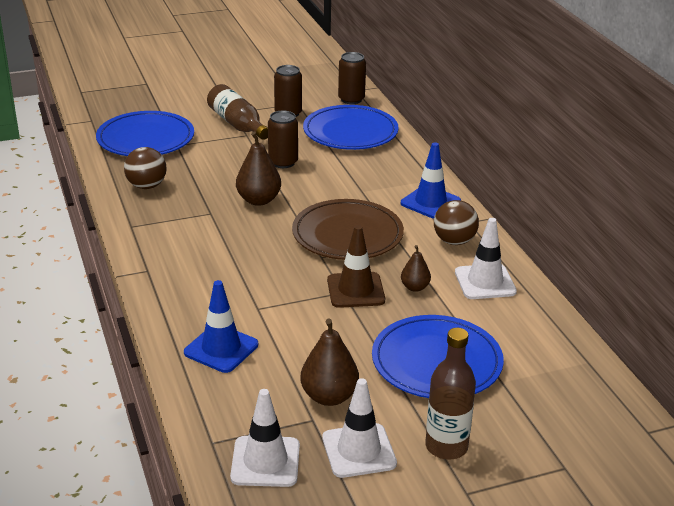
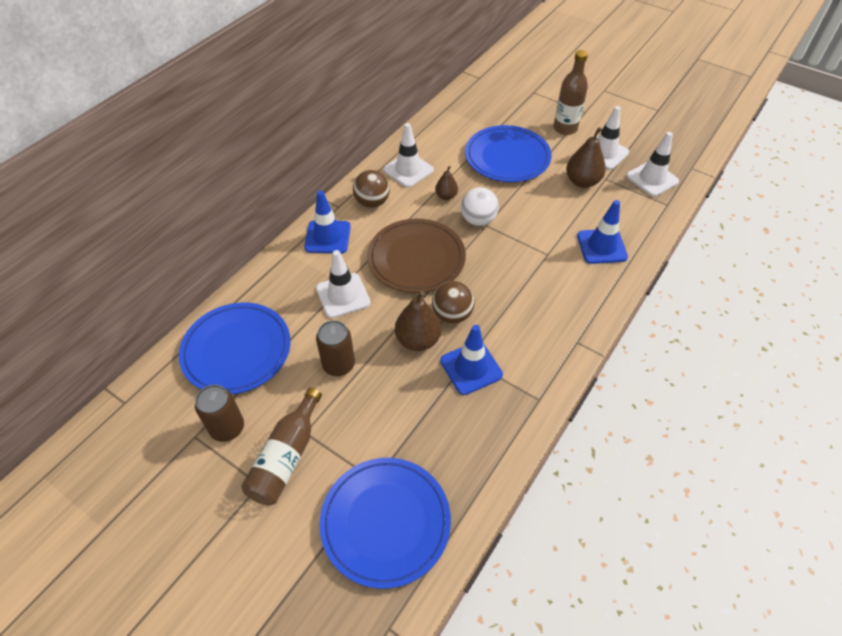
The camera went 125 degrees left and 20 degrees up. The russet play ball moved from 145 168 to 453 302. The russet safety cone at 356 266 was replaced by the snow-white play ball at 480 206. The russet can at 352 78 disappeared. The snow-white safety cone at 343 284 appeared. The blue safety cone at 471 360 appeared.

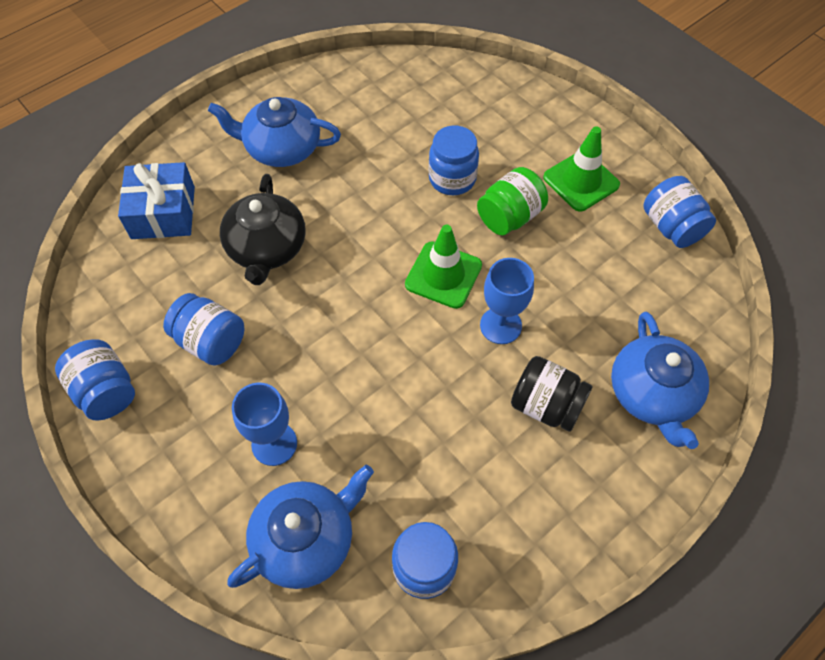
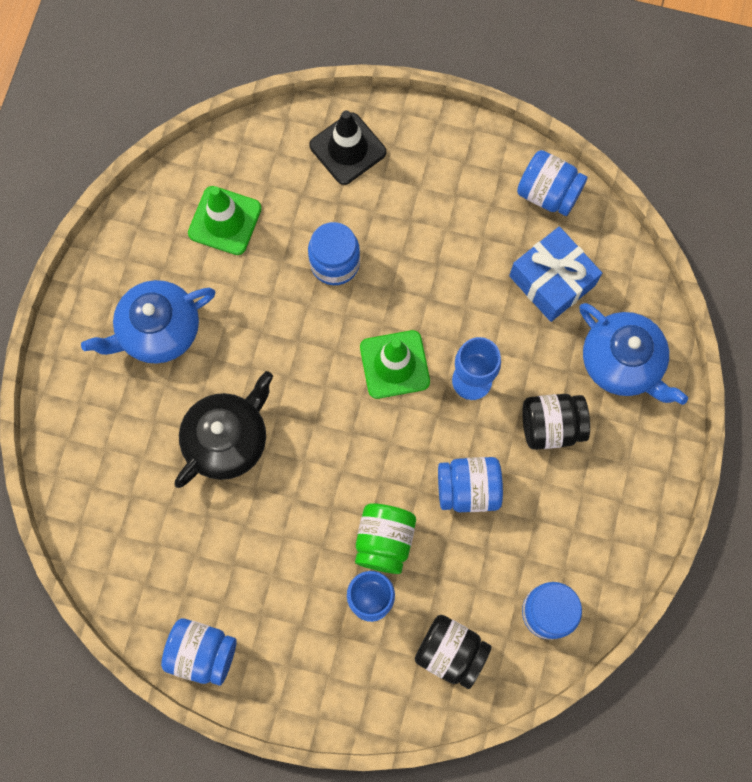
The camera went 35 degrees left and 15 degrees up. The blue gift moved from 156 200 to 555 274. The blue jam jar moved from 204 329 to 470 484. The black tea pot at 263 229 turned 105 degrees counterclockwise. The blue tea pot at 300 527 was replaced by the black jam jar at 453 652. The green jam jar moved from 512 201 to 385 539. The green safety cone moved from 581 168 to 225 220. The black safety cone at 347 147 appeared.

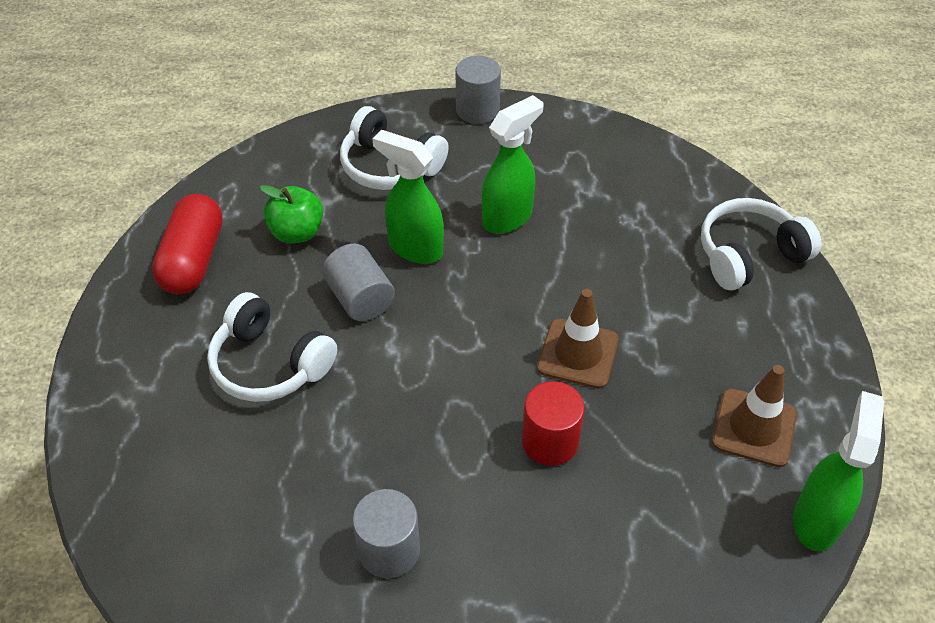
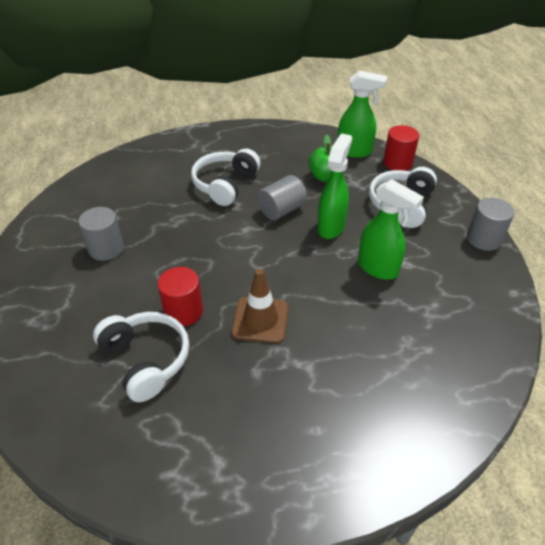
The camera went 80 degrees right and 5 degrees down. The crimson capsule at 187 244 disappeared. The snow-white headphones moved from 761 244 to 141 357. The russet safety cone at 754 416 disappeared. The green spray cleaner moved from 838 471 to 362 114. The crimson cylinder shape at 401 148 appeared.

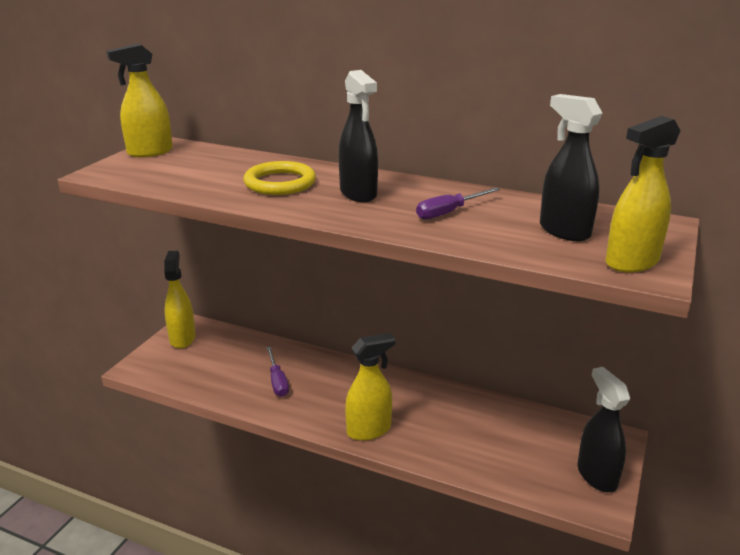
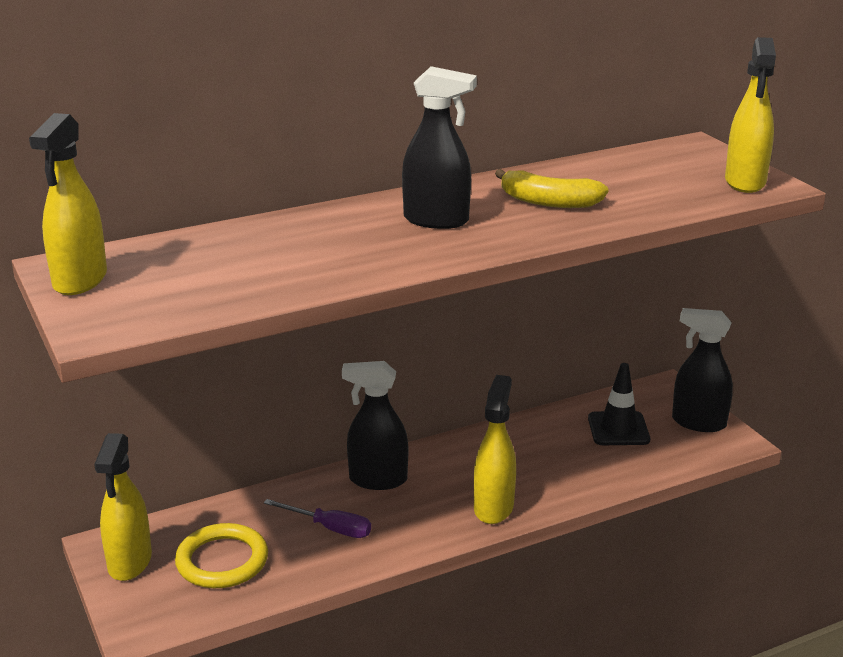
The camera went 50 degrees left and 0 degrees up. The golden spray cleaner at 180 300 turned 120 degrees counterclockwise. The golden hoop moved from 279 178 to 221 555. The purple flat screwdriver at 458 204 was replaced by the golden banana at 552 188. The black spray cleaner moved from 571 167 to 375 425. The black safety cone at 619 404 appeared.

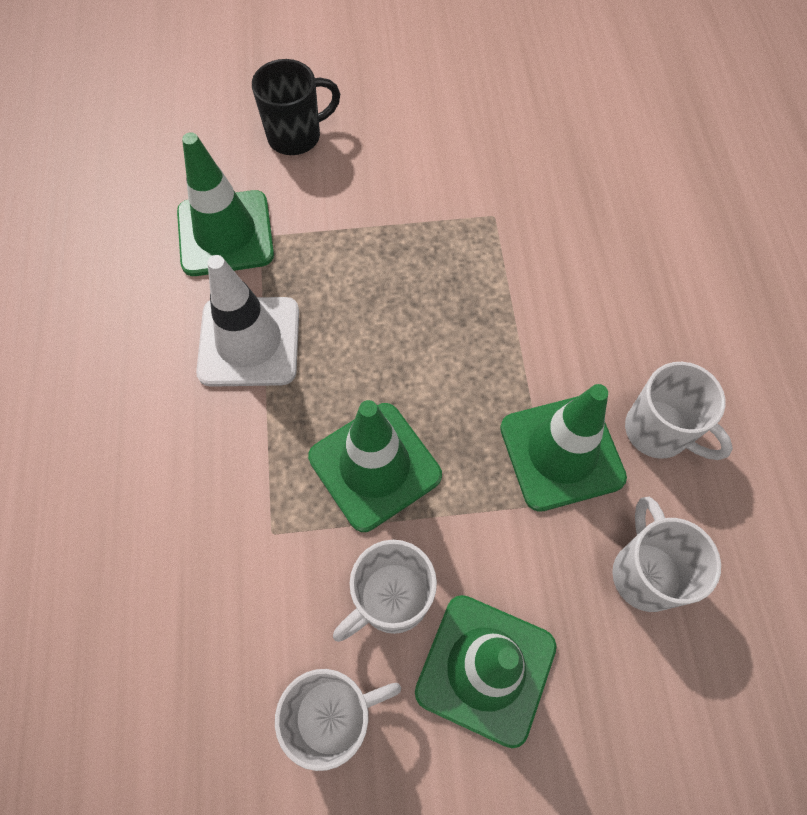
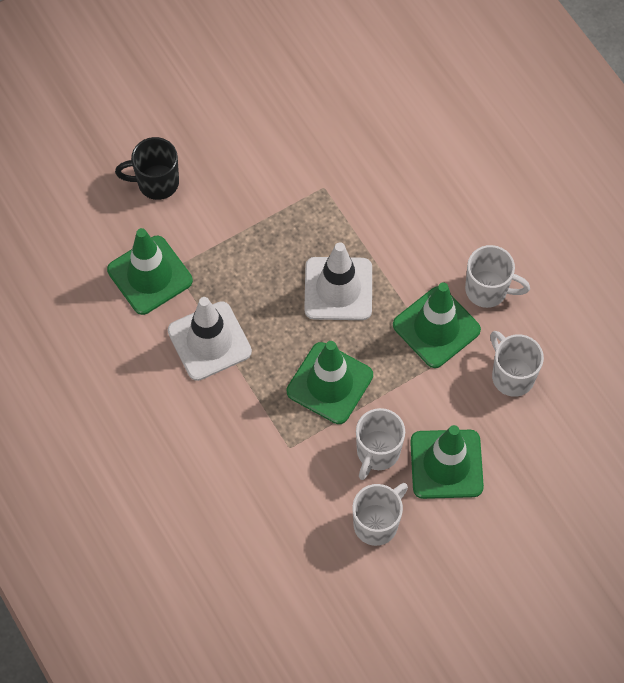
The camera went 25 degrees left and 0 degrees up. The black coffee mug at 296 107 turned 135 degrees counterclockwise. The snow-white safety cone at 338 281 appeared.

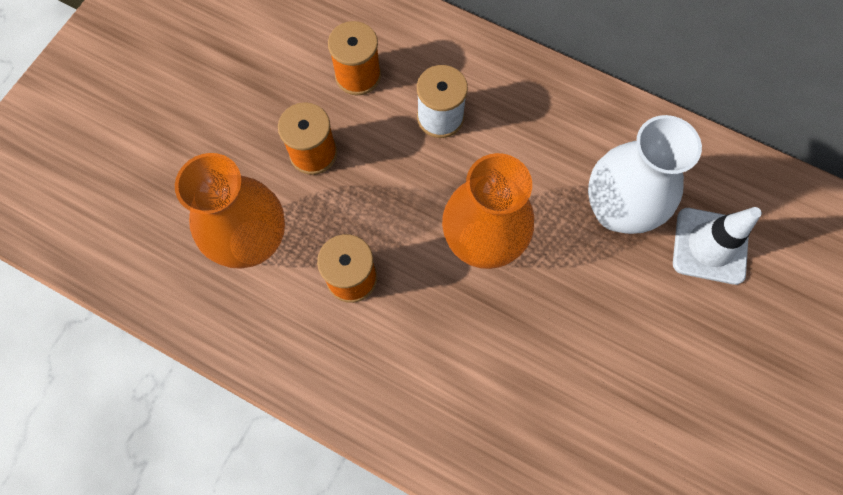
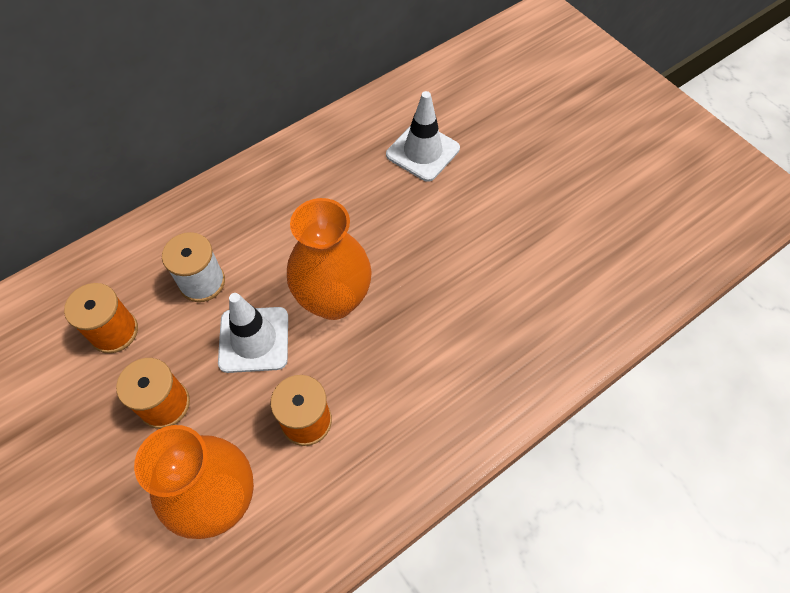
The camera went 65 degrees left and 10 degrees down. The snow-white flower vase at 645 174 disappeared. The snow-white safety cone at 253 333 appeared.

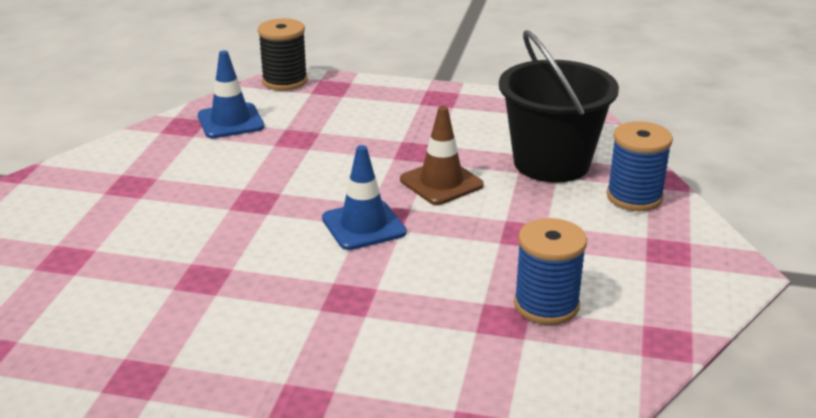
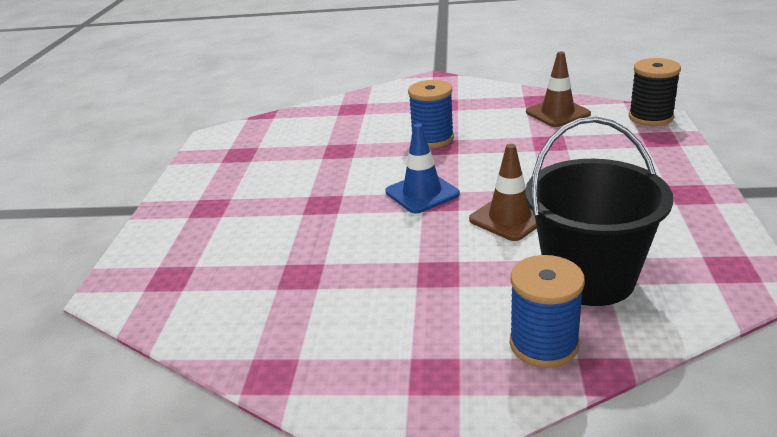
The camera went 85 degrees right and 0 degrees up. The blue safety cone at 231 94 became the russet safety cone at 558 89. The blue bobbin moved from 550 271 to 431 114.

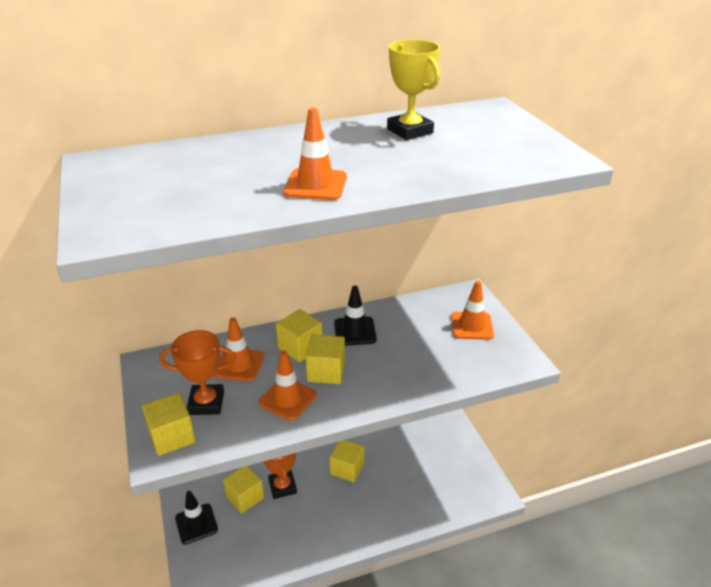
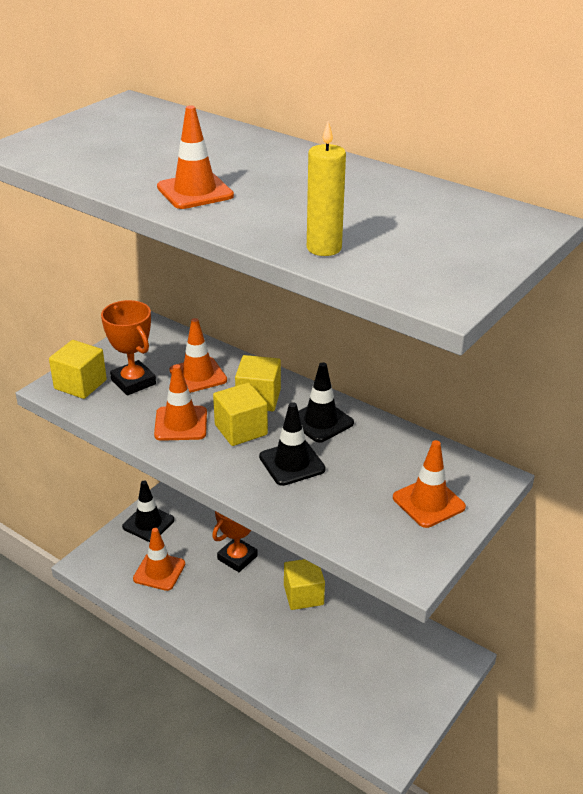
The camera went 55 degrees right and 0 degrees up. The golden block at 243 489 disappeared. The golden trophy at 413 89 disappeared. The bright orange safety cone at 159 559 appeared. The black safety cone at 292 444 appeared. The golden candle at 326 188 appeared.

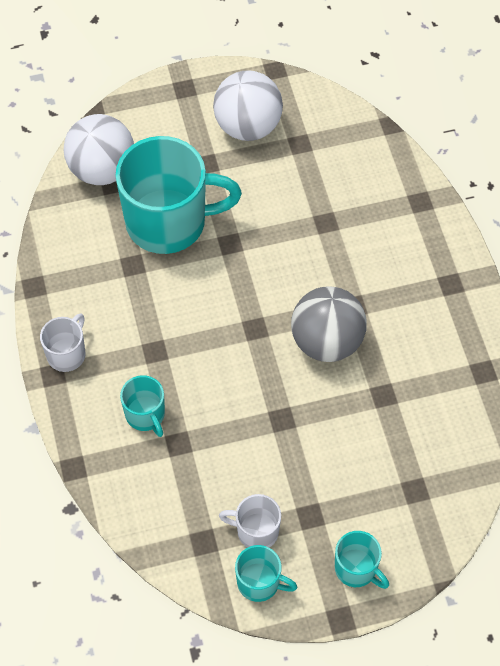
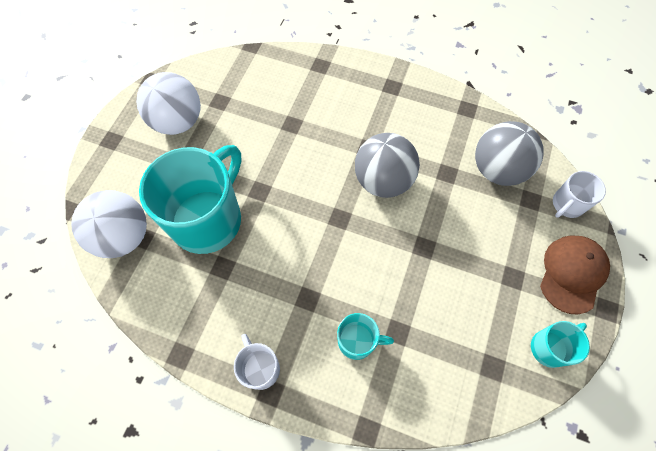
The camera went 55 degrees left and 5 degrees up. The snow-white coffee mug moved from 250 521 to 579 194. The aqua coffee mug at 362 560 was replaced by the russet cap at 575 274. The grey play ball at 509 153 appeared.

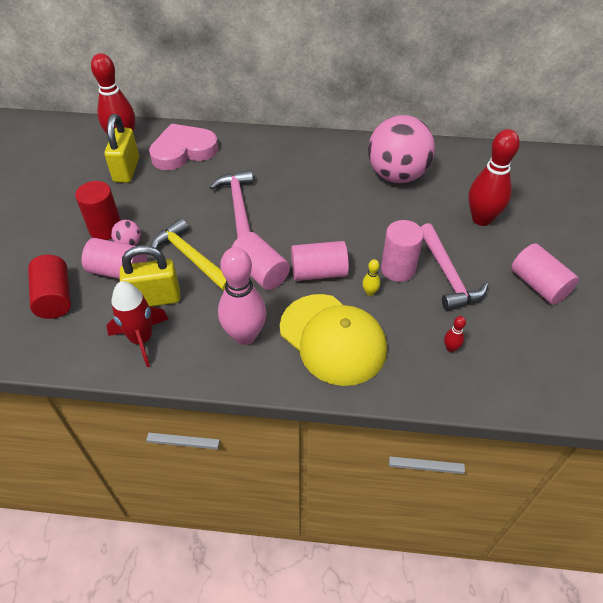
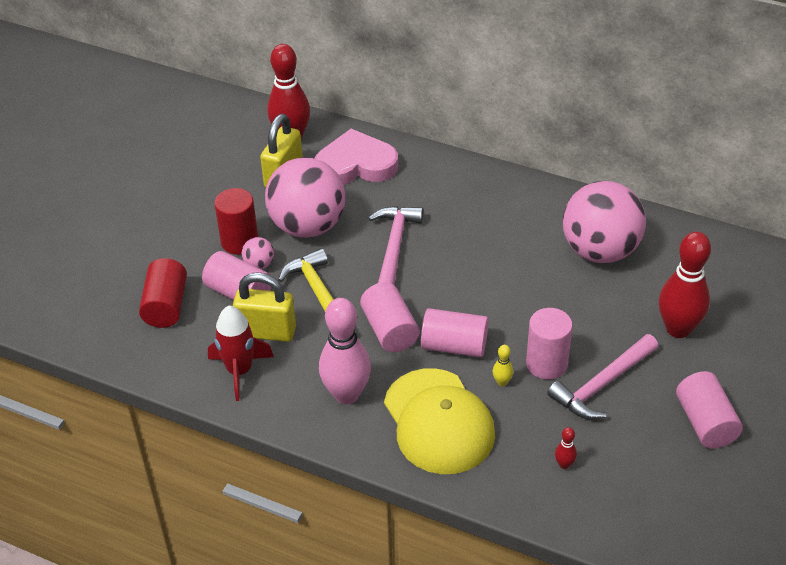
The camera went 20 degrees right and 5 degrees down. The rosy claw hammer at 454 266 turned 45 degrees clockwise. The rosy play ball at 305 197 appeared.

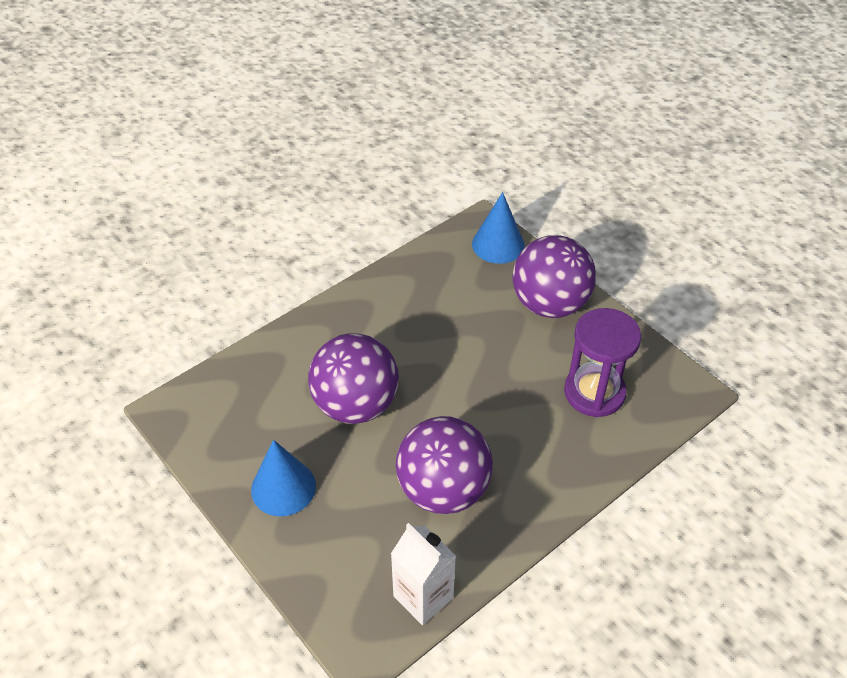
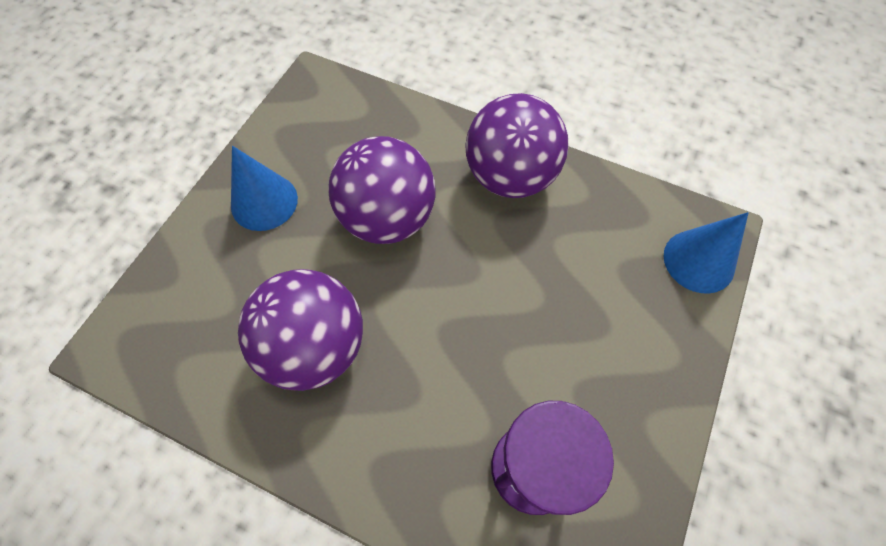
The camera went 65 degrees right and 15 degrees up. The snow-white milk carton at 423 574 disappeared. The purple play ball moved from 554 276 to 517 145.

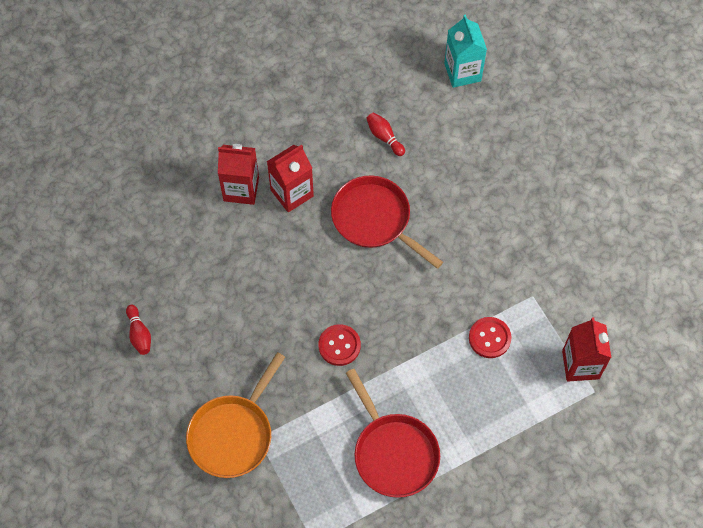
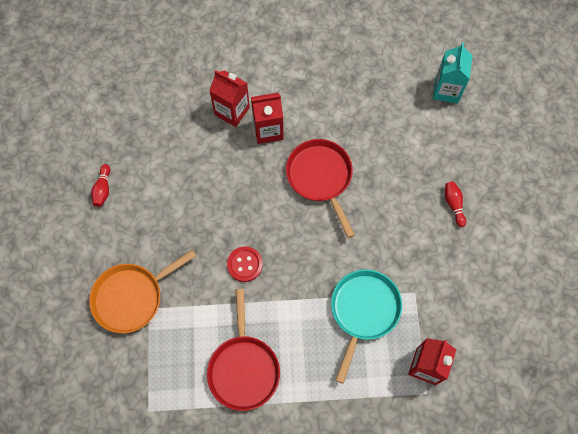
The camera went 25 degrees right and 5 degrees up. The crimson bowling pin moved from 385 134 to 455 204. The crimson sewing button at 490 337 was replaced by the aqua frying pan at 366 327.

